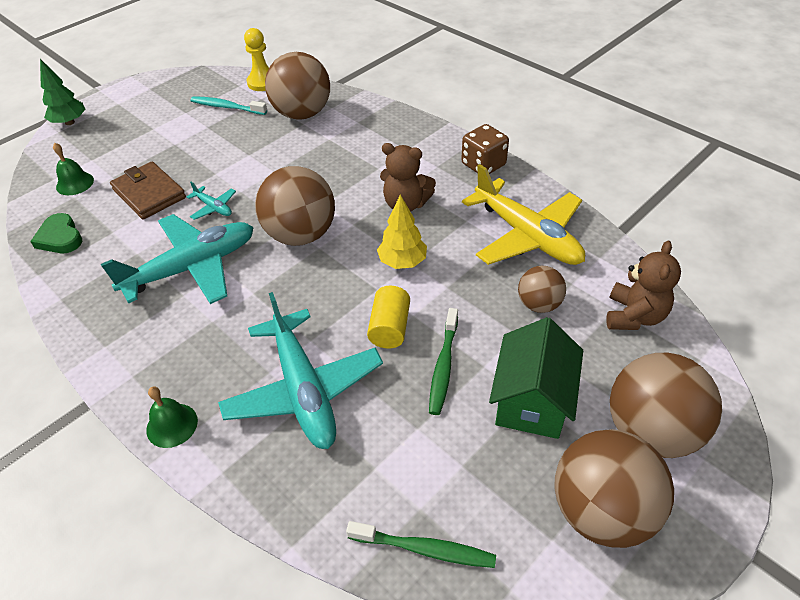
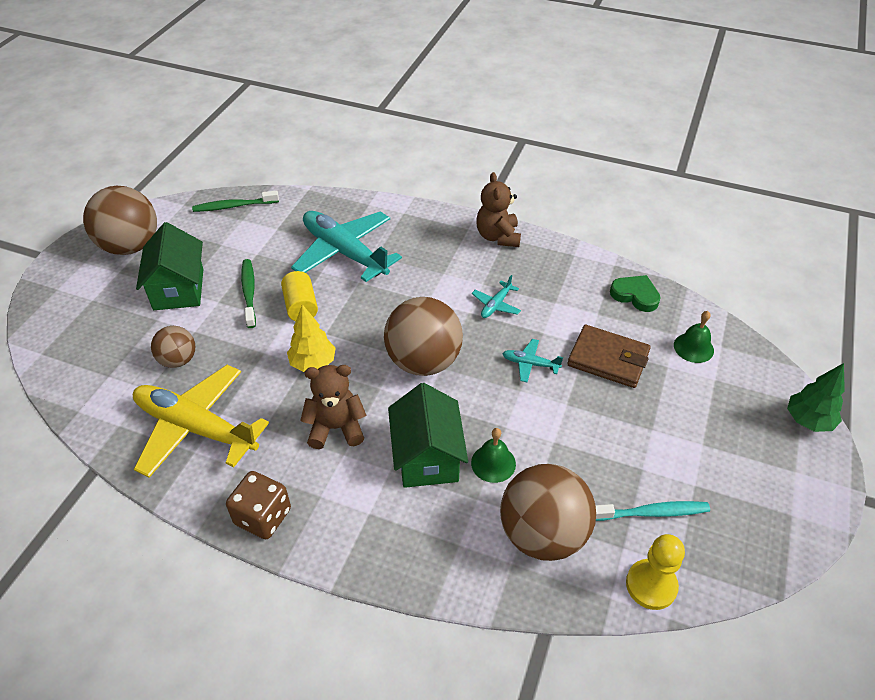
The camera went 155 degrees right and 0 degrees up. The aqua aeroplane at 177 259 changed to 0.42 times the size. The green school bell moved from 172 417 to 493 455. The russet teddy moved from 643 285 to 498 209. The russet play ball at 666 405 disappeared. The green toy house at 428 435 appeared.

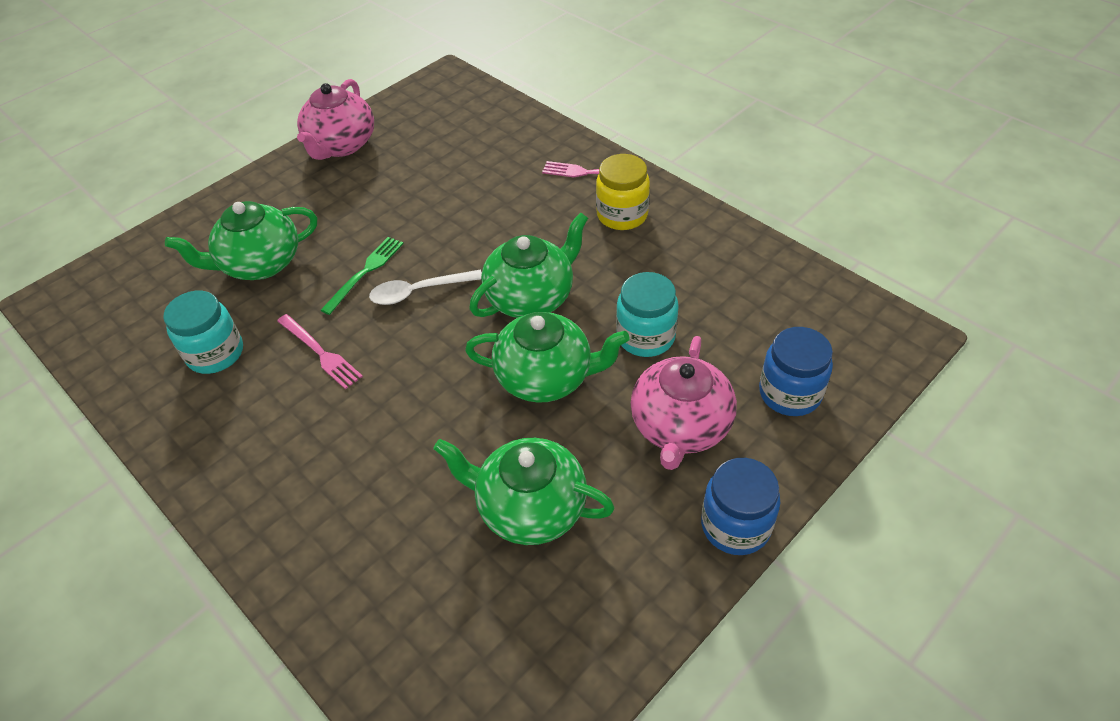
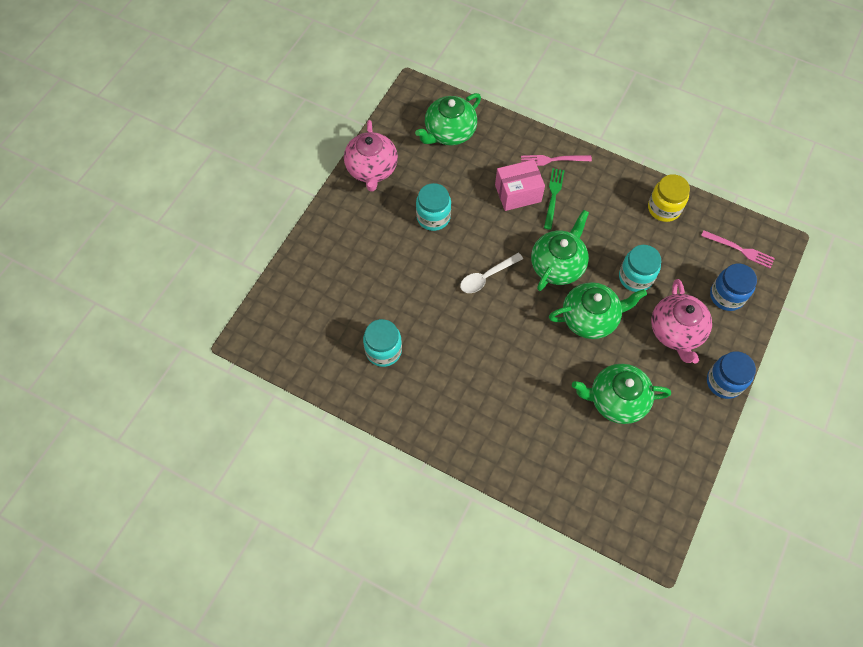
The camera went 20 degrees left and 15 degrees up. The green tea pot moved from 241 240 to 448 119. The rosy fork moved from 320 351 to 738 249. The green fork moved from 362 276 to 554 199. The golden jam jar moved from 623 192 to 669 198. The aqua jam jar at 433 207 appeared. The rosy package at 520 185 appeared.

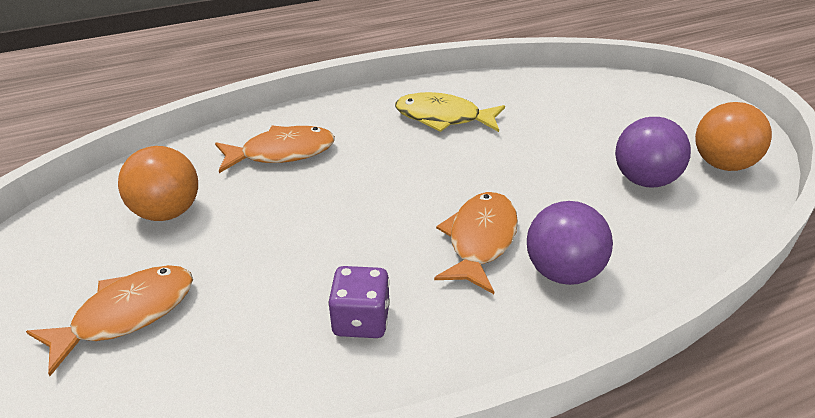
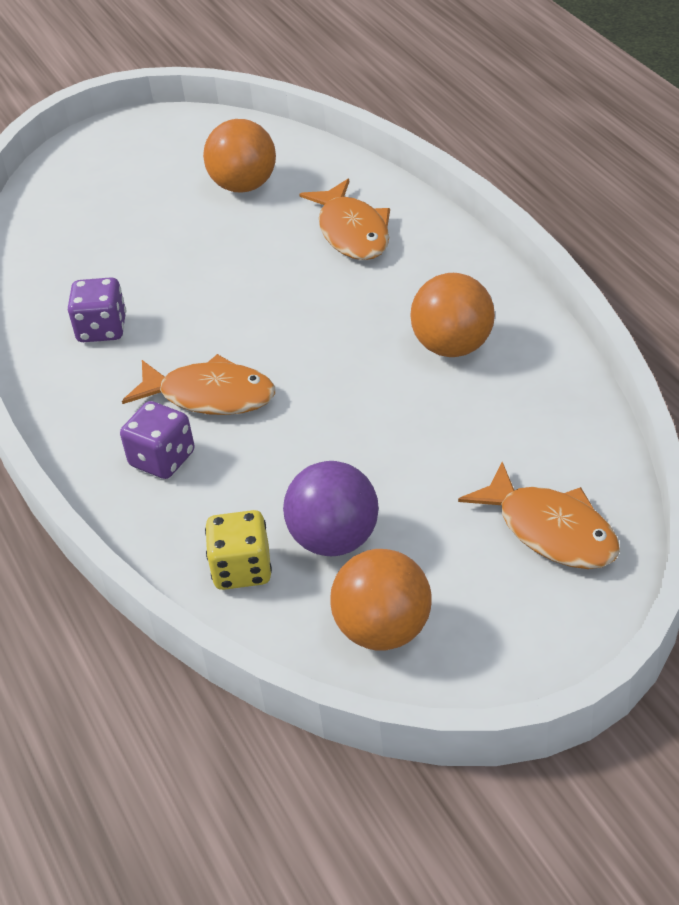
The camera went 90 degrees right and 5 degrees up. The bright orange fish figure moved from 109 320 to 539 515. The golden fish figure at 450 112 was replaced by the bright orange play ball at 452 315. The purple play ball at 570 243 was replaced by the purple die at 157 440. The golden die at 238 550 appeared.

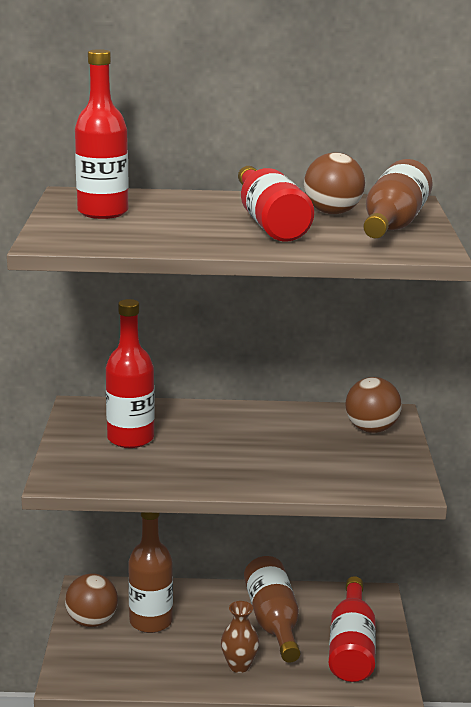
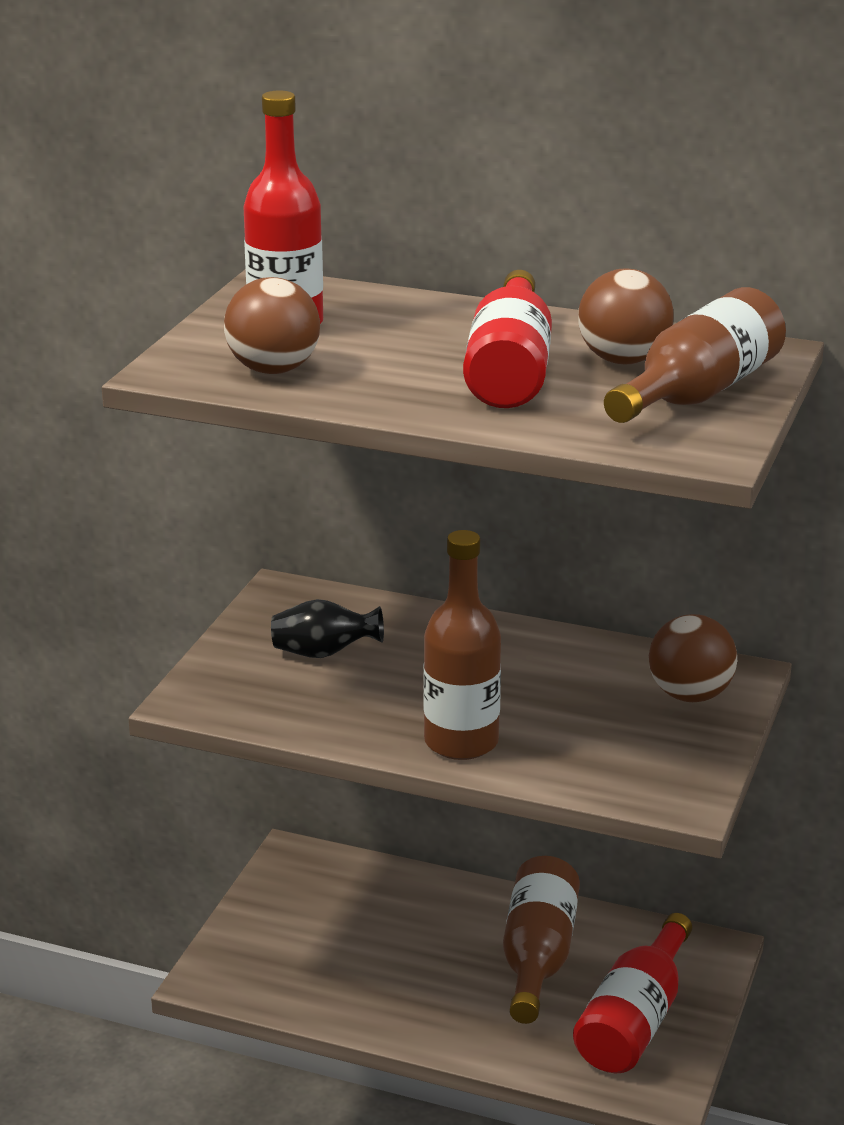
The camera went 20 degrees right and 5 degrees up. The russet play ball moved from 91 600 to 272 325. The crimson bottle at 130 373 was replaced by the black flower vase at 327 628. The russet bottle moved from 150 572 to 462 645. The russet flower vase at 240 637 disappeared.

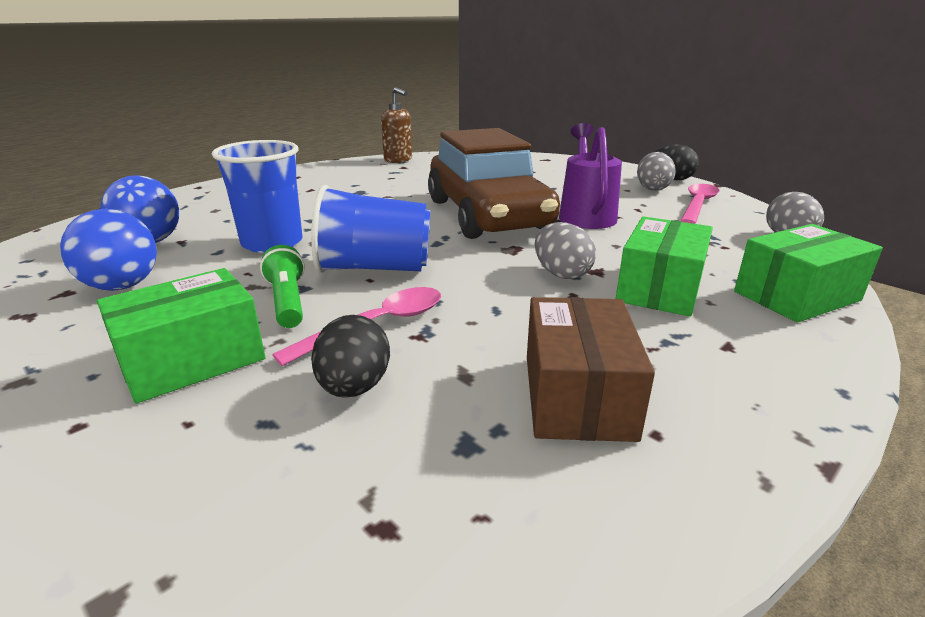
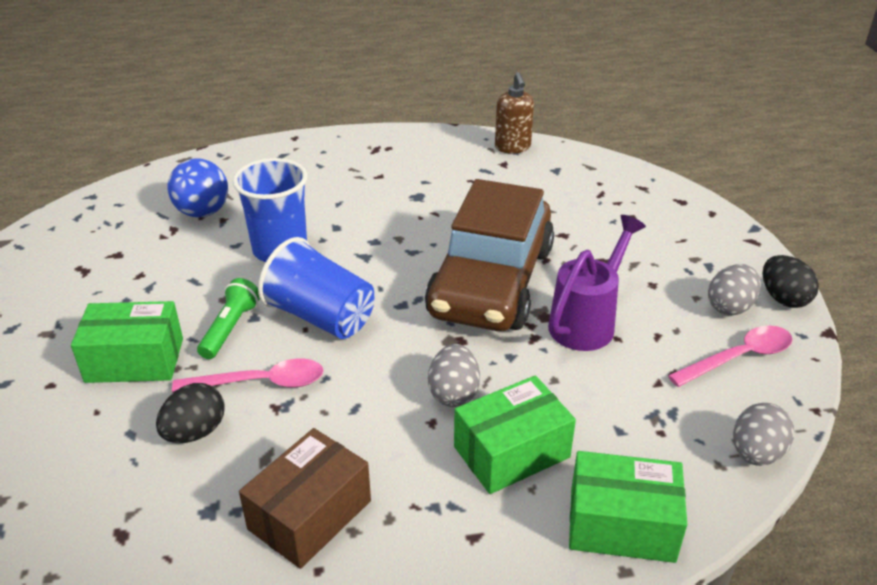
The camera went 35 degrees right and 10 degrees up. The blue play ball at 108 250 disappeared.

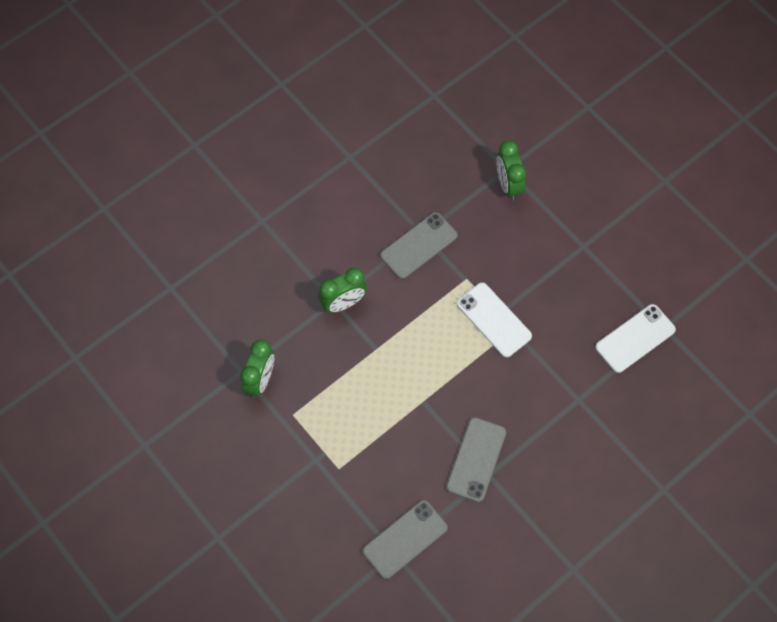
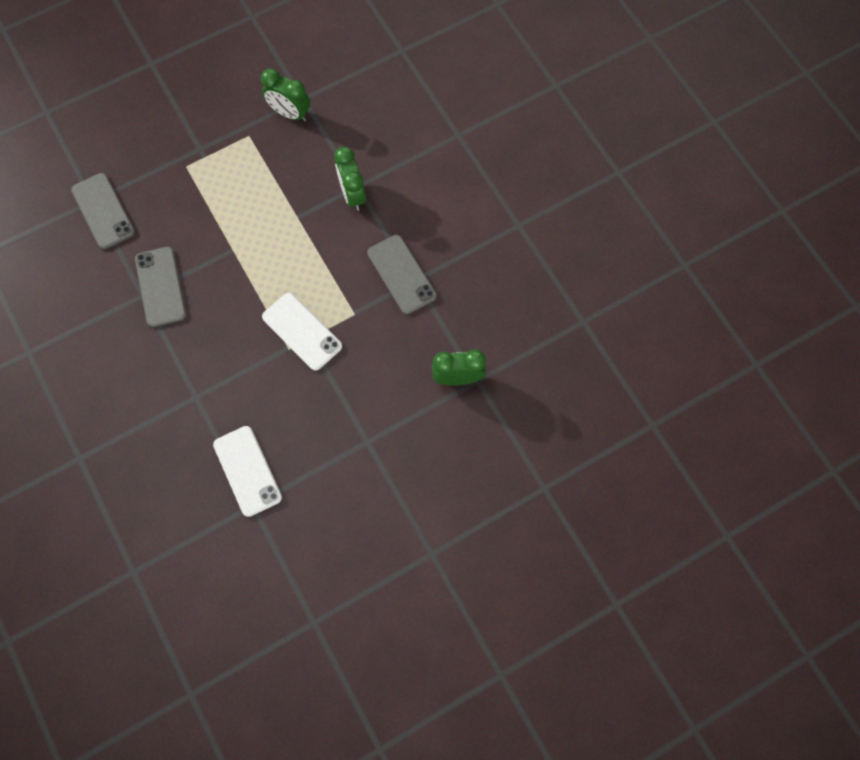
The camera went 100 degrees right and 5 degrees up. The grey phone at 476 459 turned 45 degrees clockwise. The snow-white phone at 494 319 turned 75 degrees clockwise.

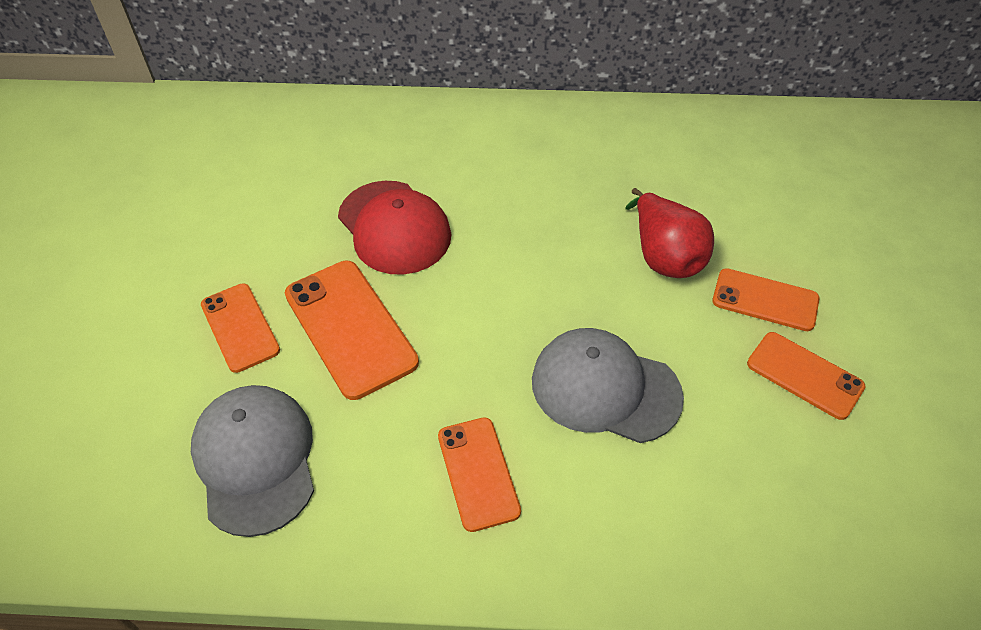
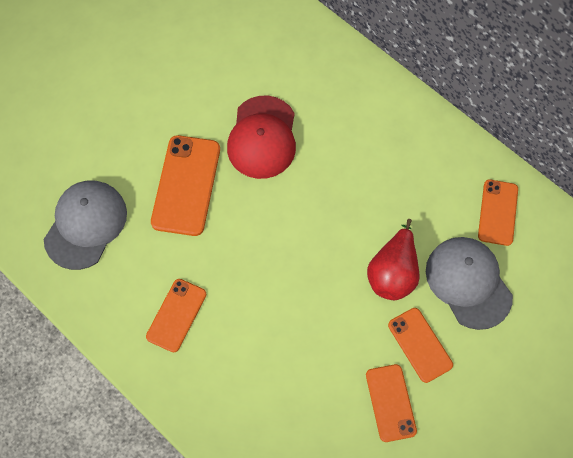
The camera went 40 degrees right and 15 degrees up. The bright orange phone moved from 240 328 to 498 213. The grey cap moved from 608 385 to 469 283.

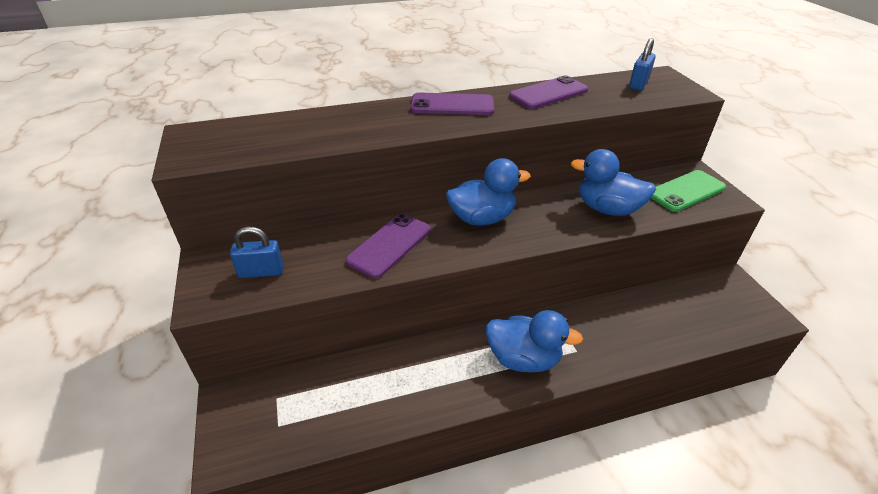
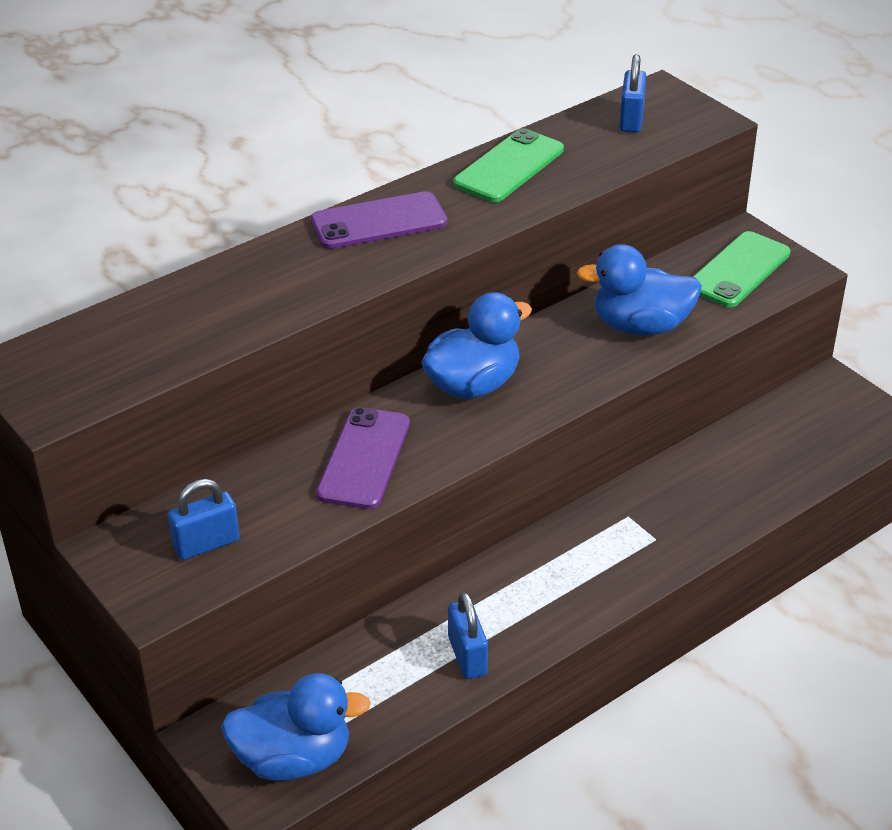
The camera went 20 degrees left and 0 degrees up. The blue toy duck moved from 534 341 to 296 727. The purple phone at 548 92 became the green phone at 508 165. The blue small lock at 468 635 appeared.

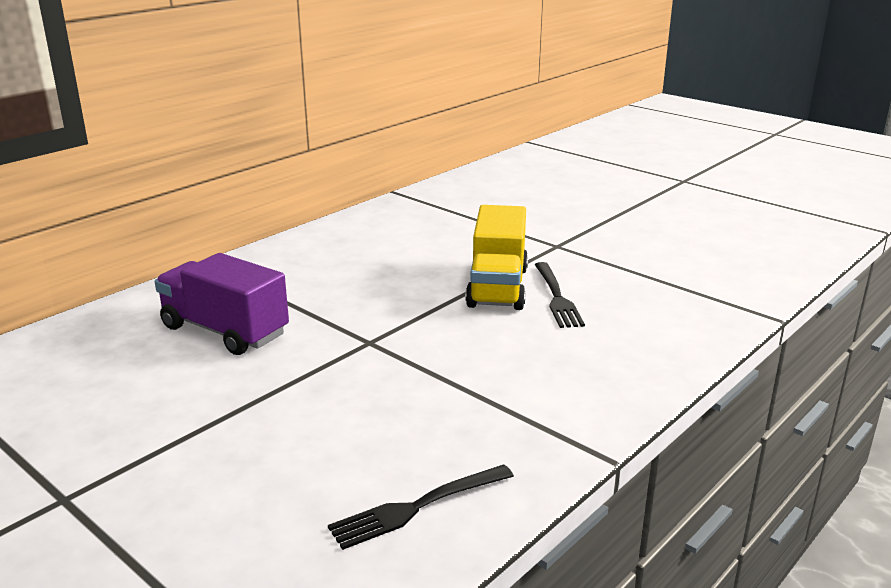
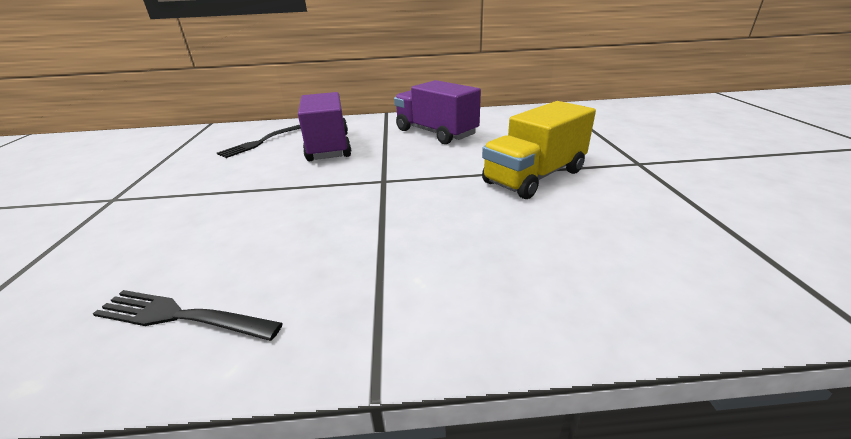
The camera went 45 degrees right and 5 degrees up. The black fork moved from 560 295 to 259 141. The purple lorry at 437 112 appeared.

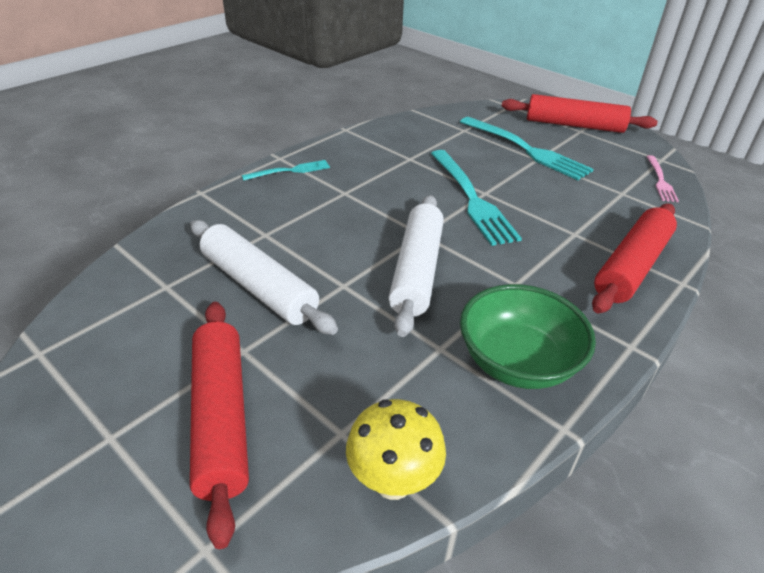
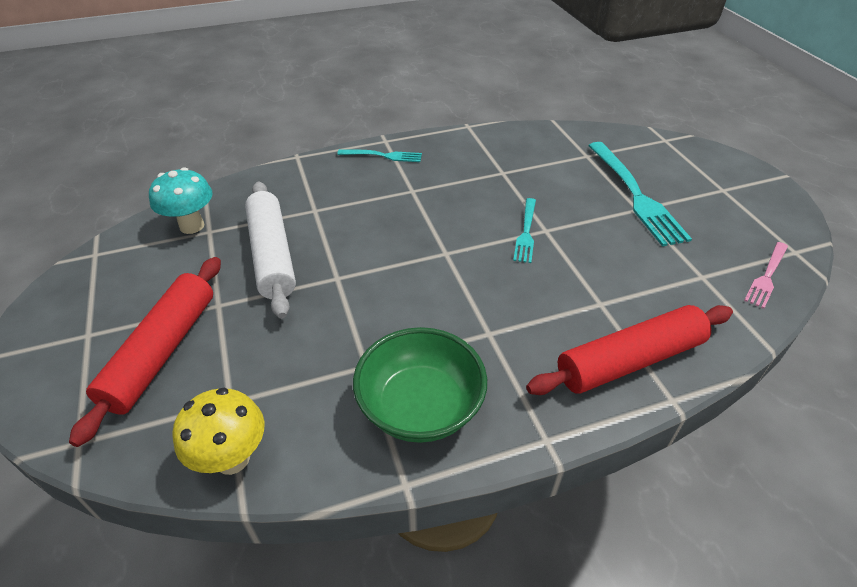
The camera went 30 degrees right and 5 degrees up. The snow-white dough roller at 416 266 disappeared. The aqua fork at 476 198 changed to 0.54 times the size. The crimson dough roller at 580 113 disappeared. The aqua toadstool at 180 200 appeared.

